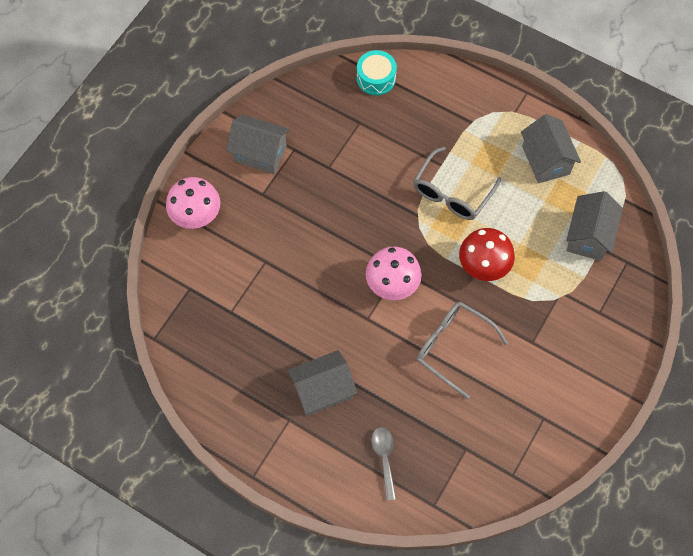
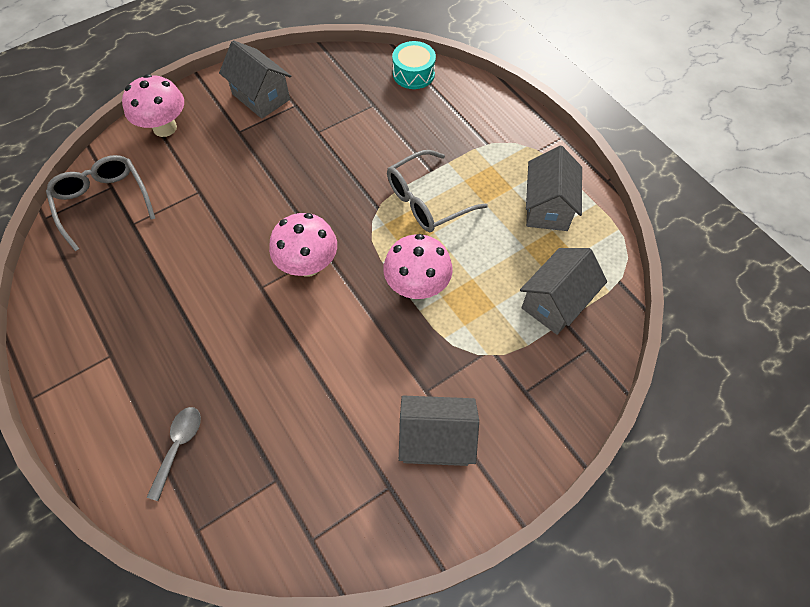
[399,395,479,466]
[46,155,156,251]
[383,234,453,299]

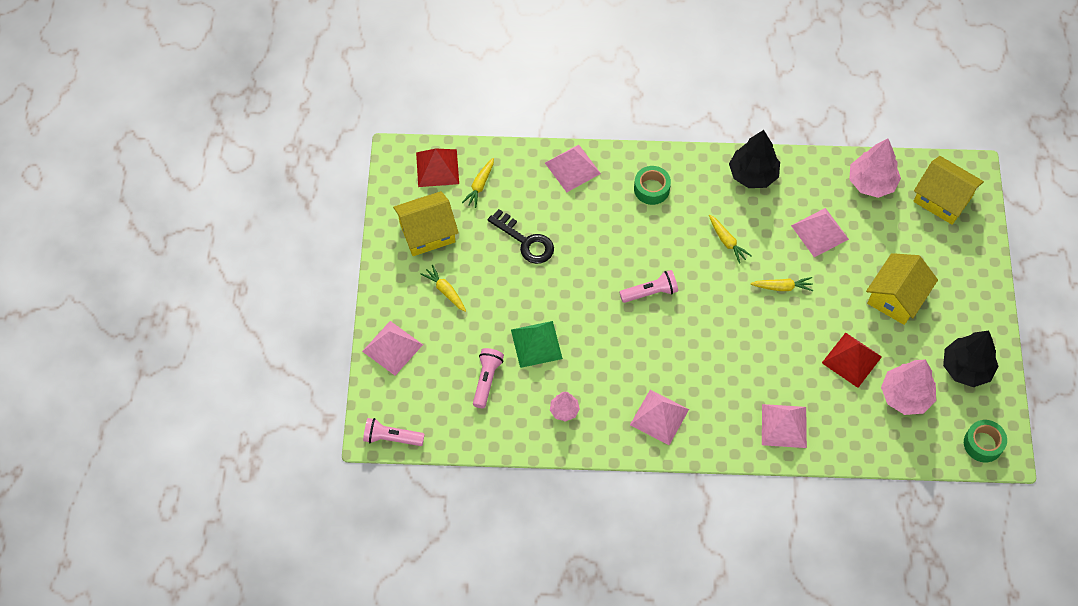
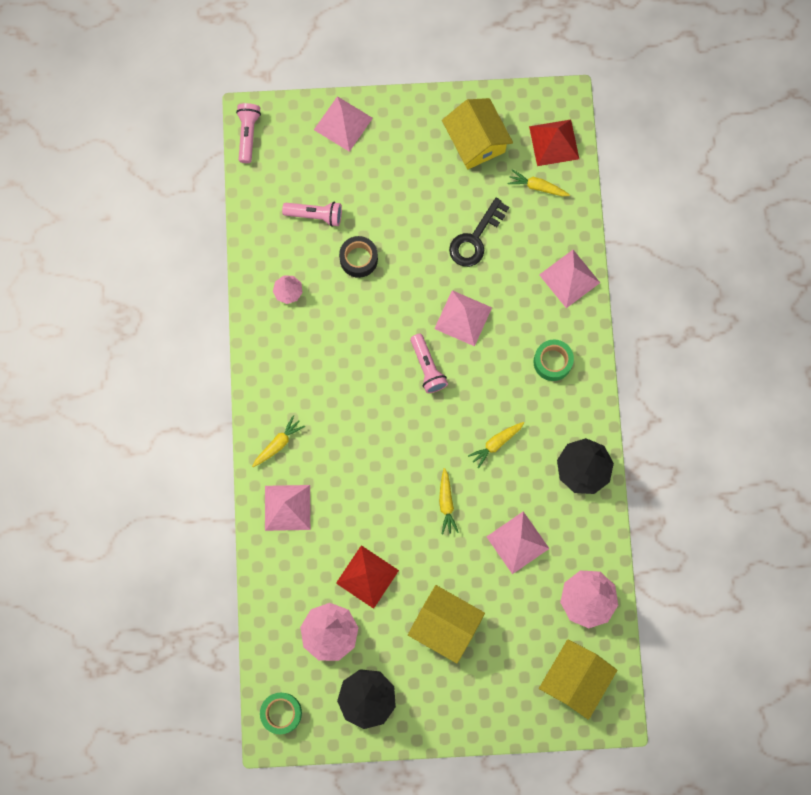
[252,415,305,467]
[434,290,492,346]
[339,236,378,278]

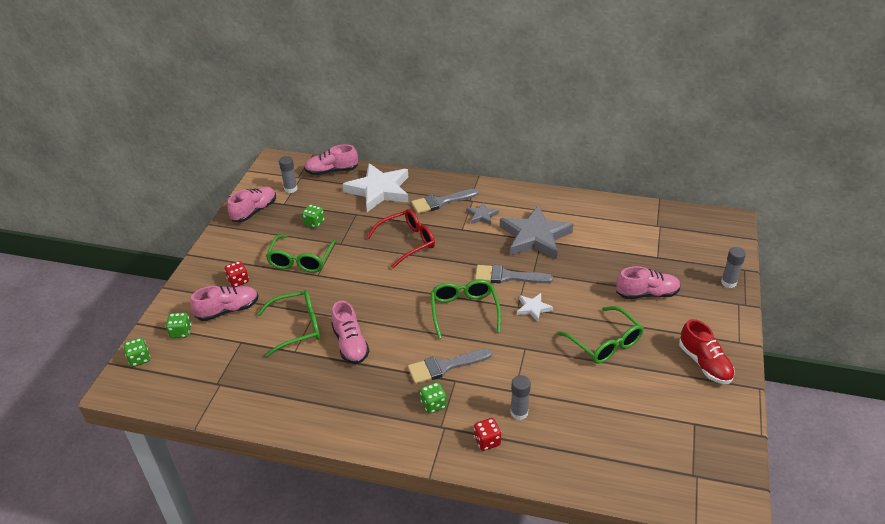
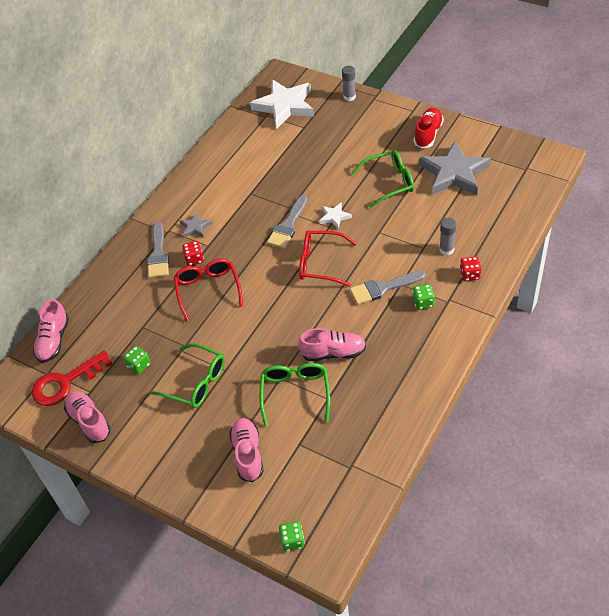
[166,312,191,338] (first image)
[616,266,681,299] (first image)
[182,241,204,266]
[250,79,314,129]
[419,141,491,195]
[32,350,112,406]
[299,230,357,287]
[350,271,426,305]
[414,108,444,149]

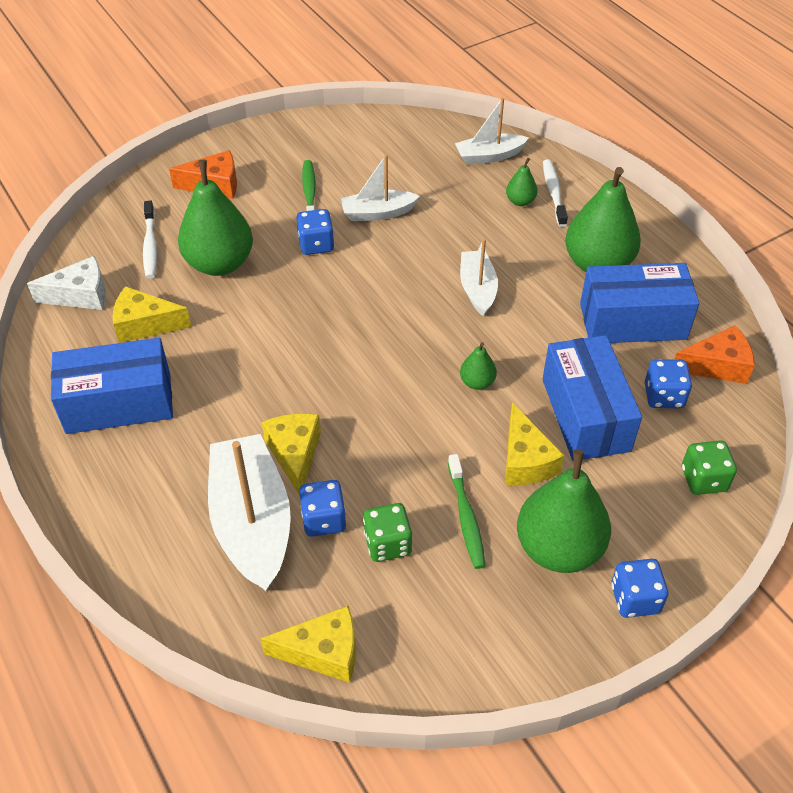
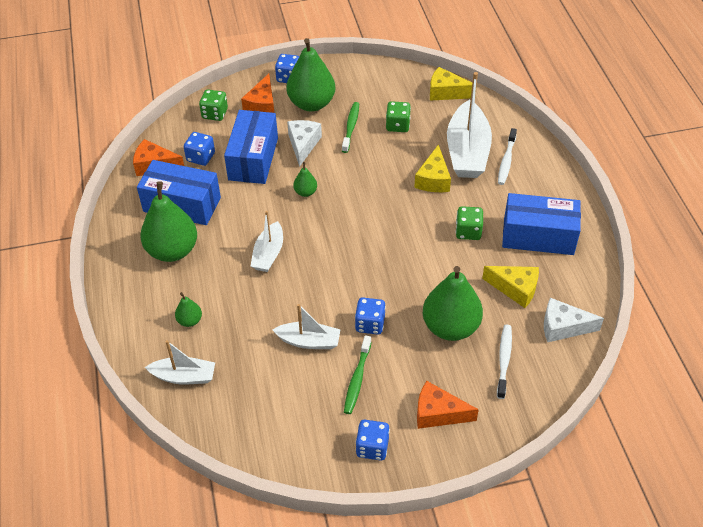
[241,74,274,113]
[456,206,483,240]
[356,420,390,460]
[498,128,517,185]
[287,120,322,167]

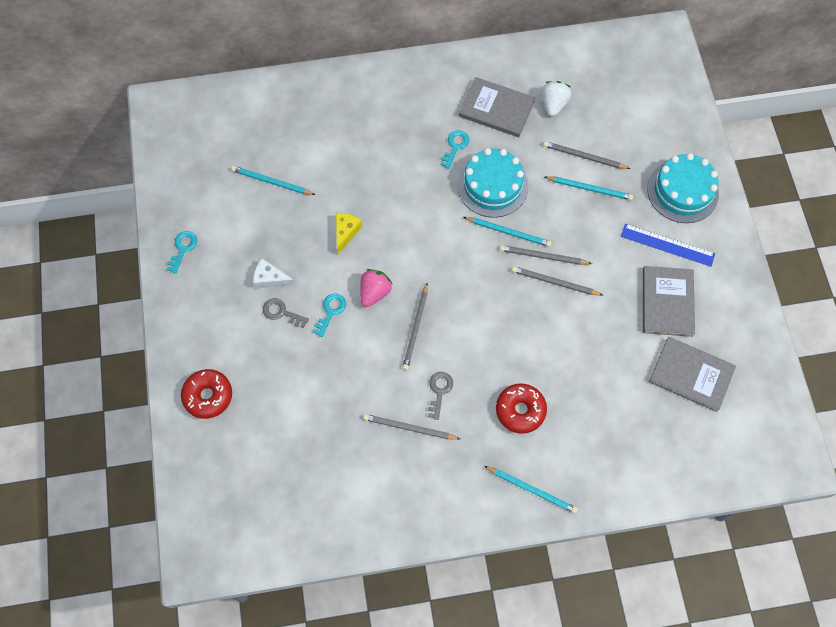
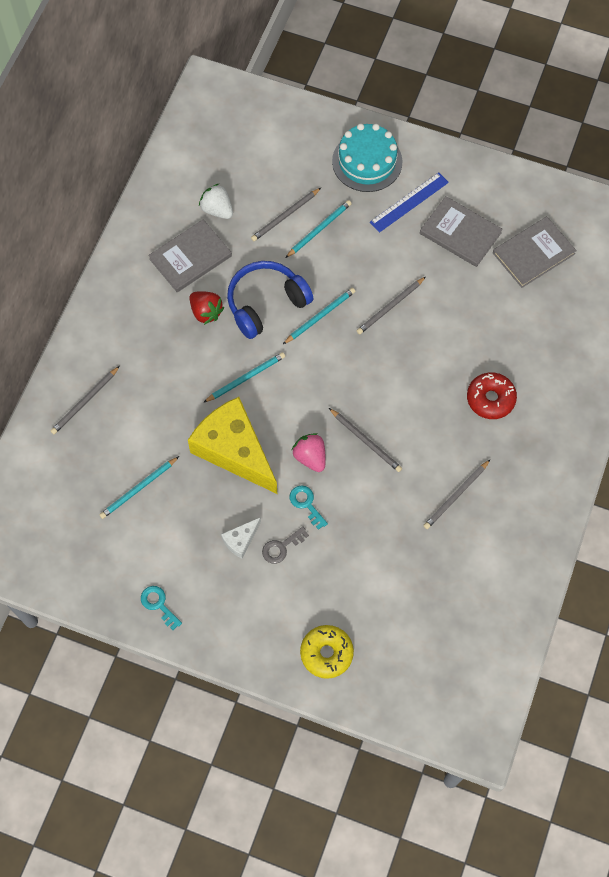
[428,372,453,420] (first image)
[203,352,285,403]
[50,366,120,434]
[189,292,224,325]
[227,261,314,339]
[300,625,354,679]
[188,397,277,494]

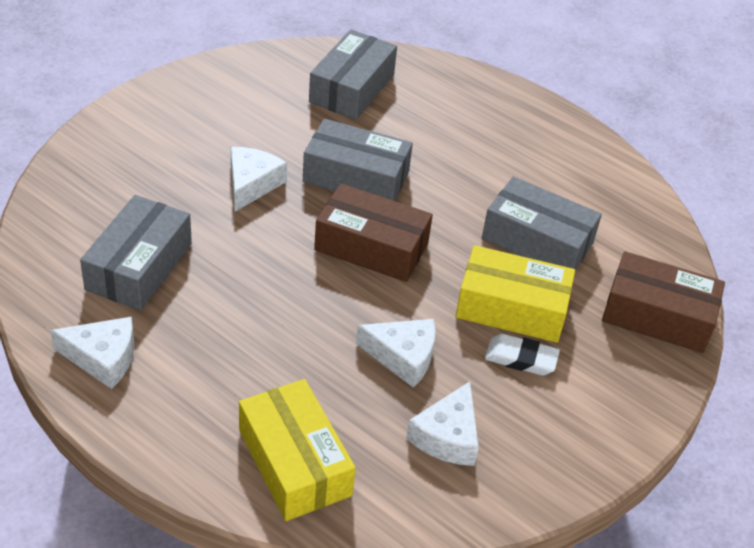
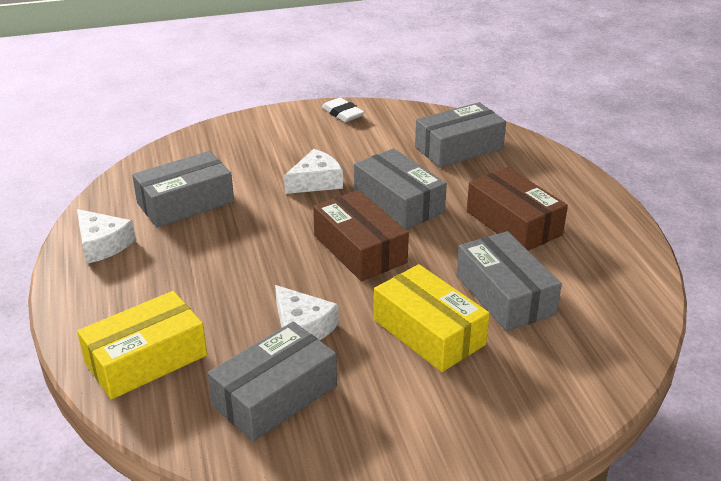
[322,97,364,122]
[467,167,568,251]
[207,322,337,442]
[77,291,207,399]

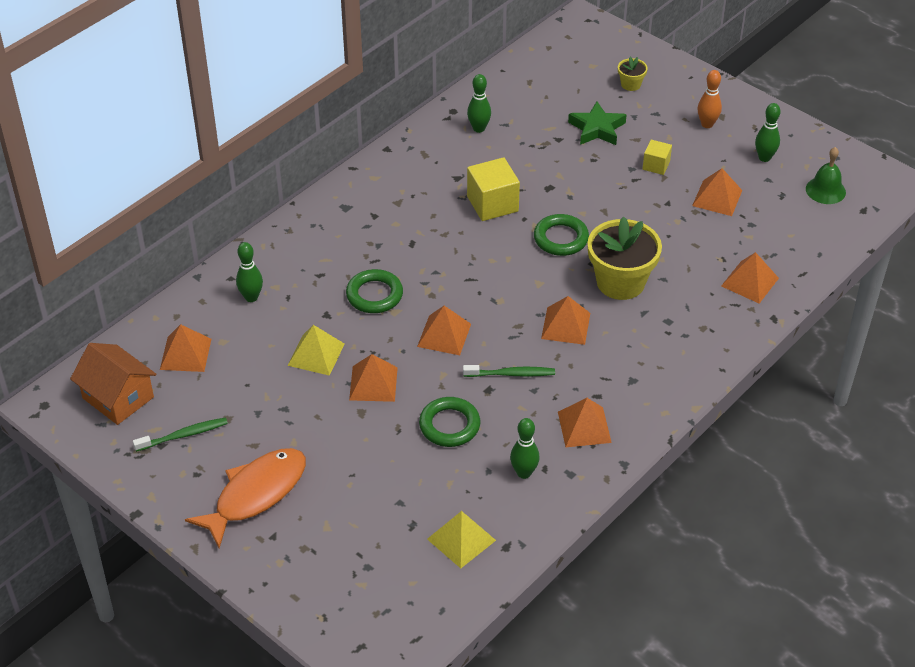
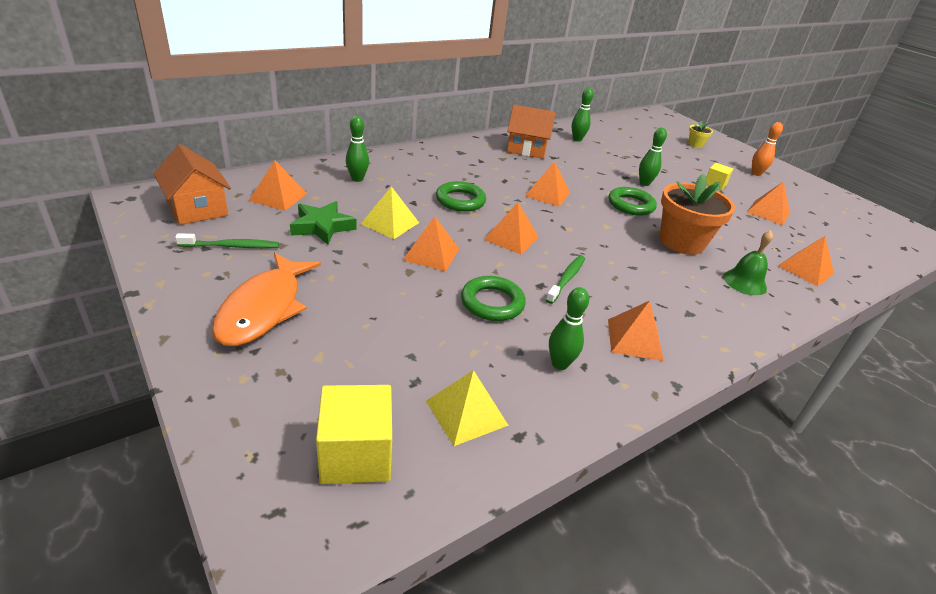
[507,105,556,159]
[316,385,392,484]
[525,161,570,207]
[290,201,357,245]
[639,127,667,186]
[723,230,773,295]
[660,173,735,255]
[212,252,321,346]
[546,255,585,304]

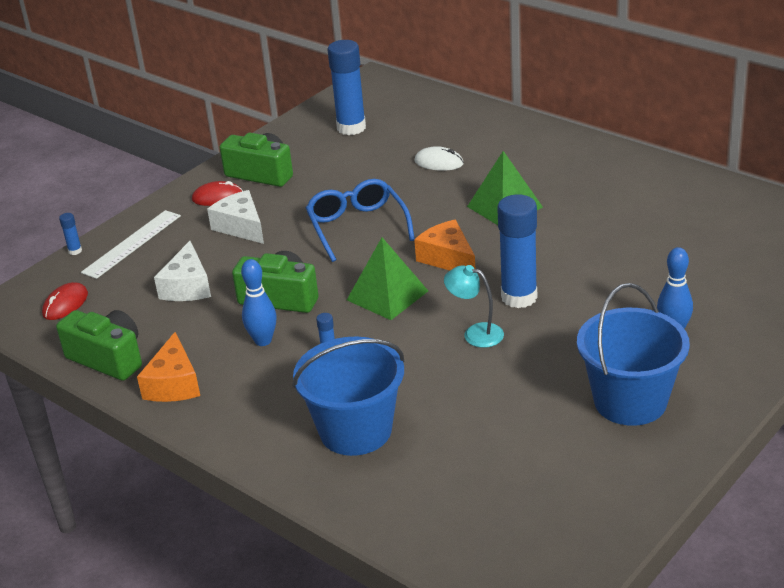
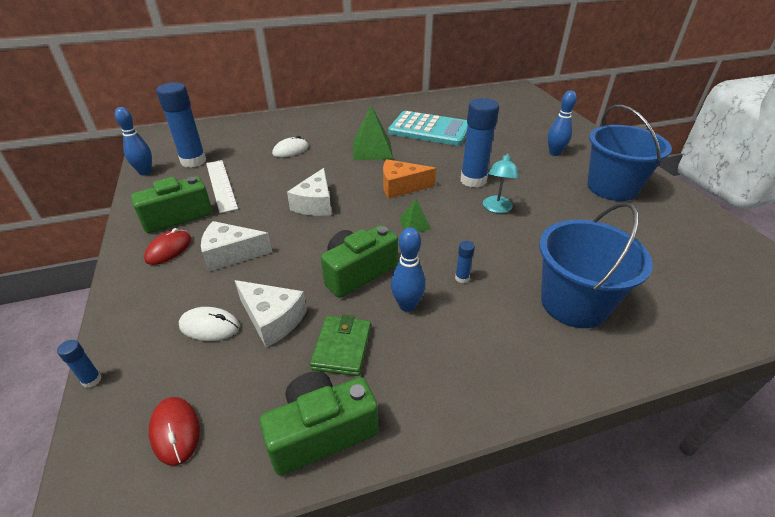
[137,332,200,402] (first image)
[115,107,152,175]
[179,307,240,341]
[310,314,371,376]
[388,111,468,146]
[206,160,238,213]
[287,168,331,216]
[483,152,519,213]
[399,199,431,232]

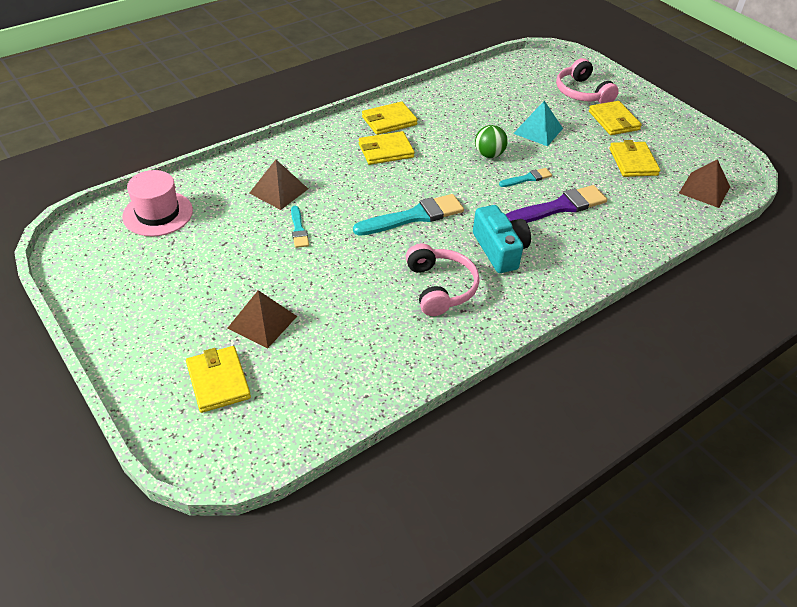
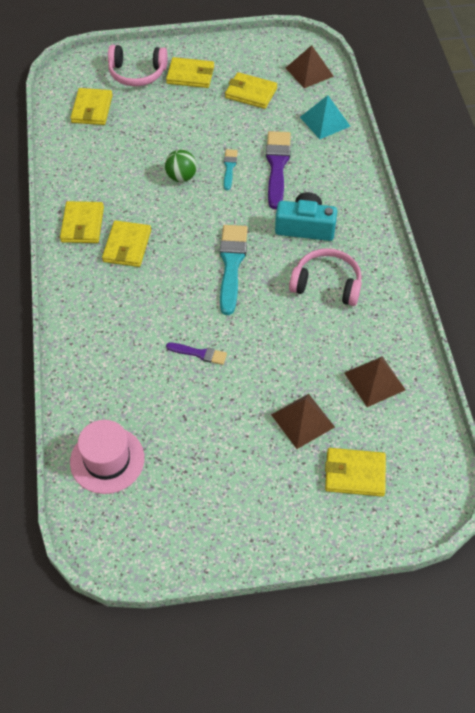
[70,88,113,125]
[344,356,406,407]
[300,95,350,139]
[166,343,227,365]

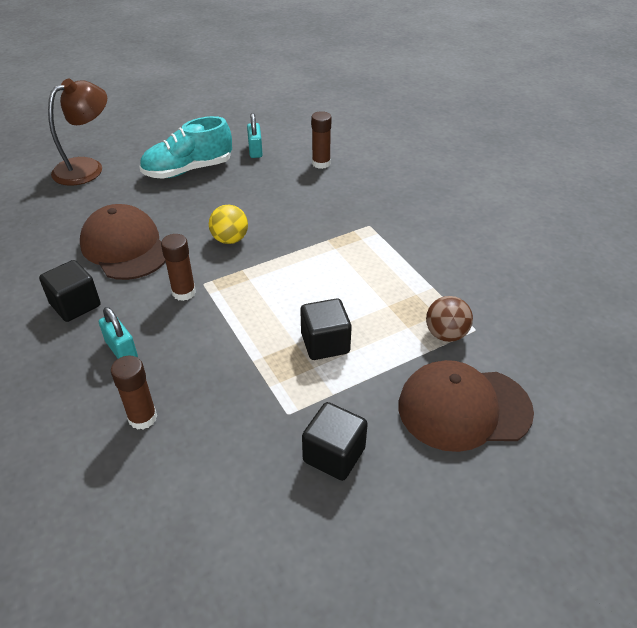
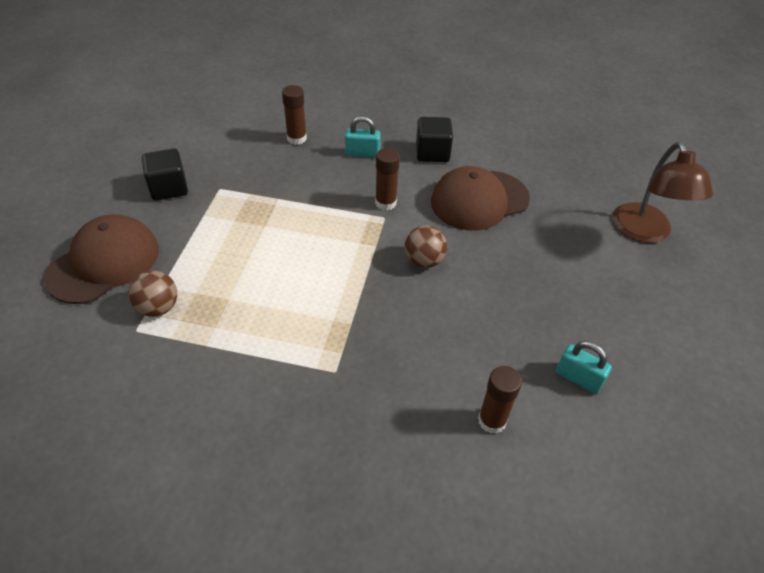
[139,116,232,179] (first image)
[300,298,352,360] (first image)
[404,225,447,268]
[431,166,530,231]

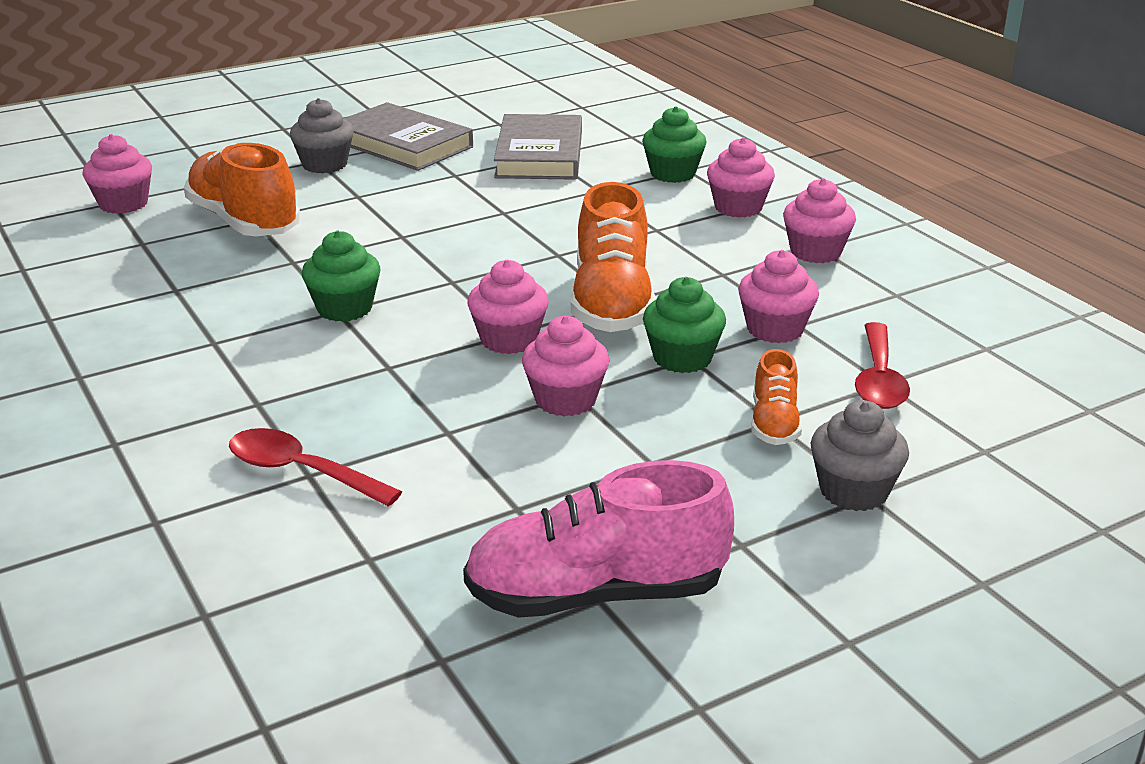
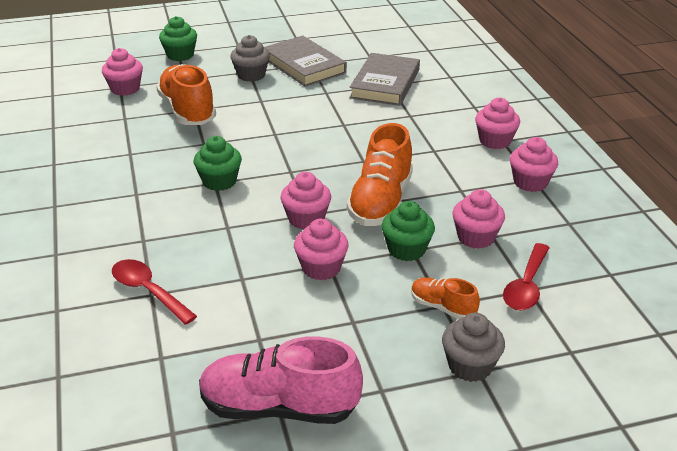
[159,16,197,61]
[411,278,480,319]

